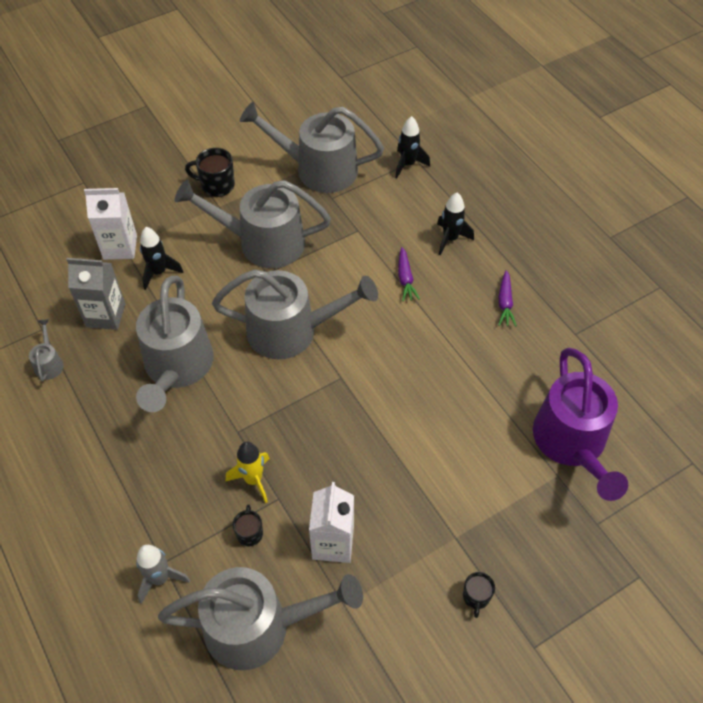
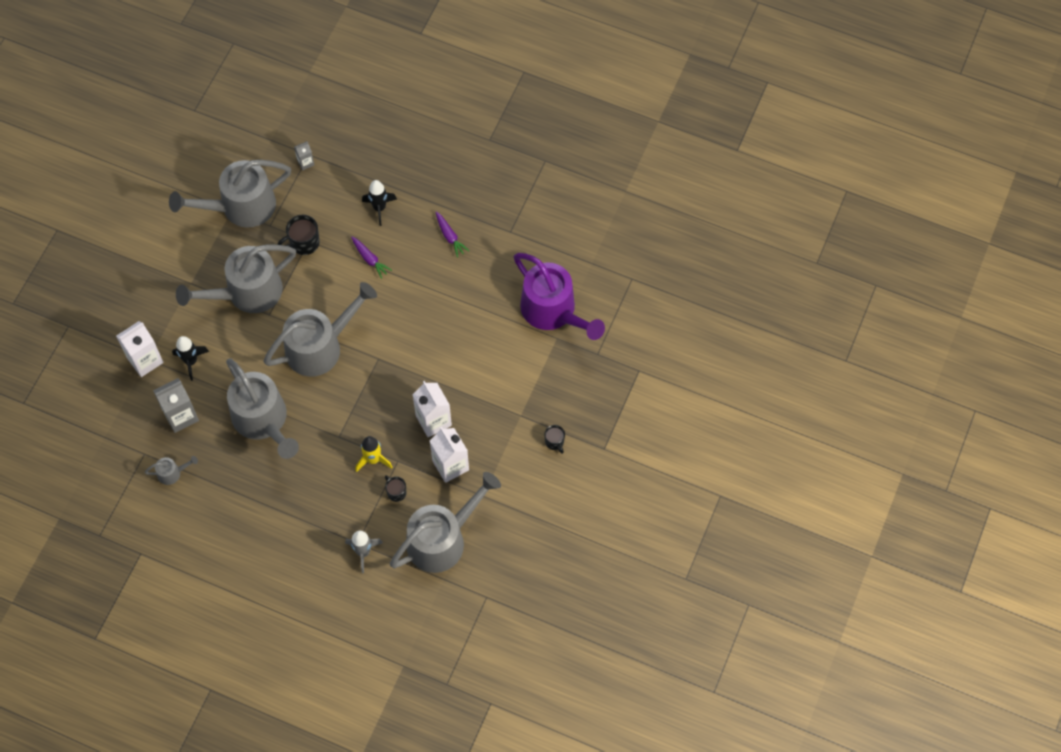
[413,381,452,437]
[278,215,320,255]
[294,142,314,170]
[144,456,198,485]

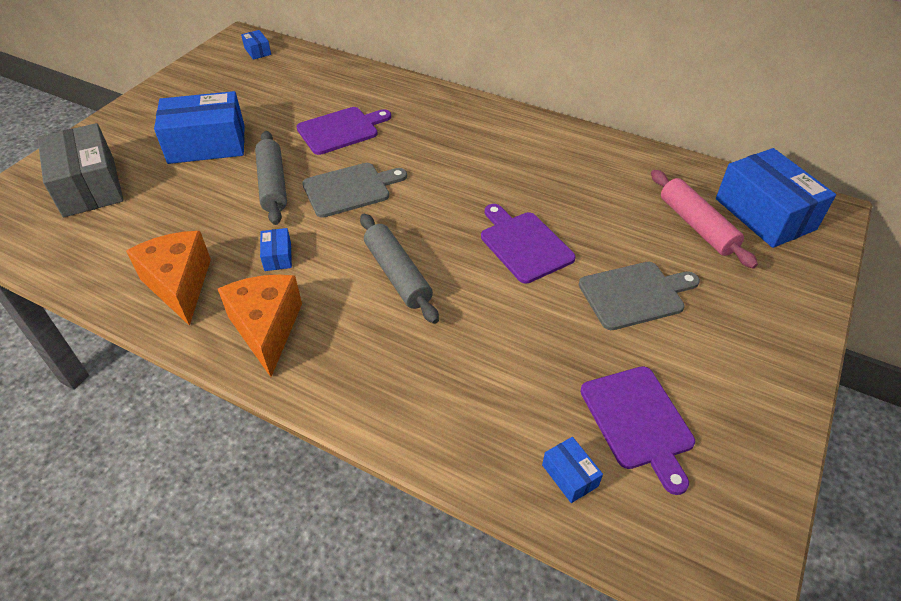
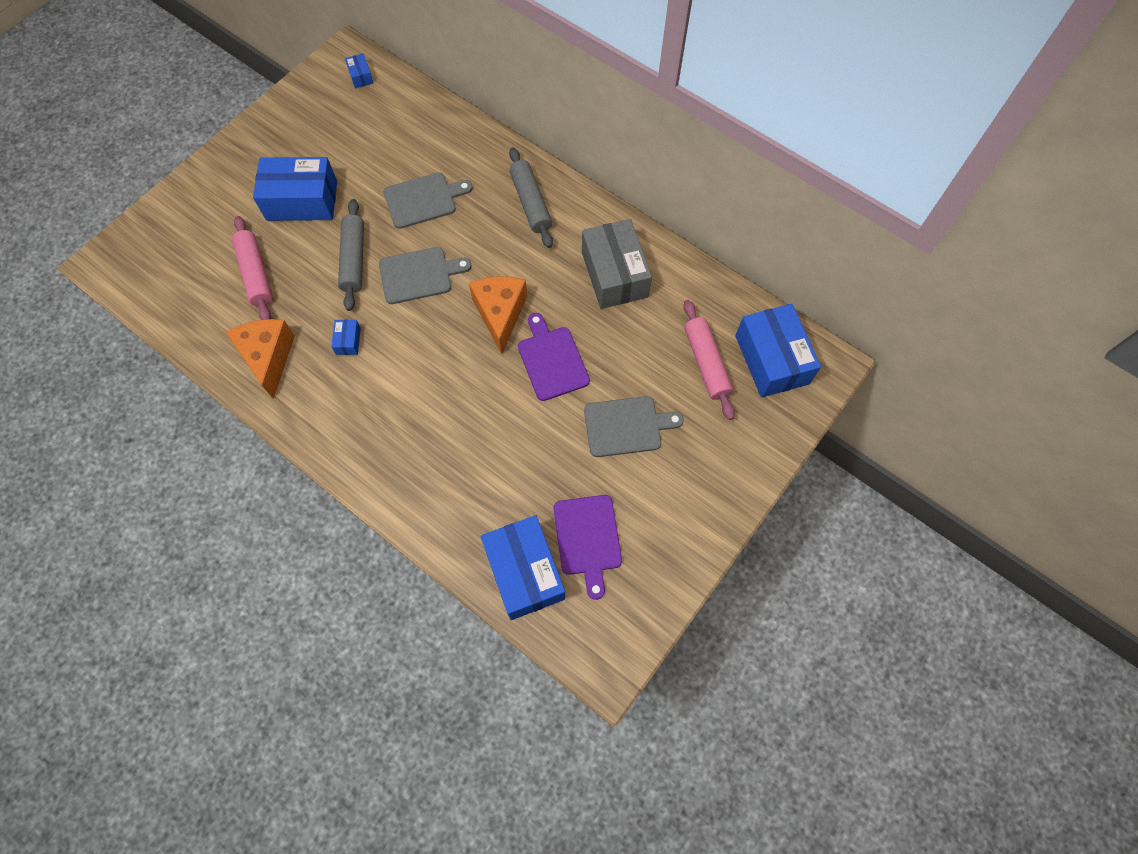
[232,216,272,320]
[582,219,652,309]
[469,276,527,354]
[509,147,553,248]
[383,172,473,229]
[481,515,565,620]

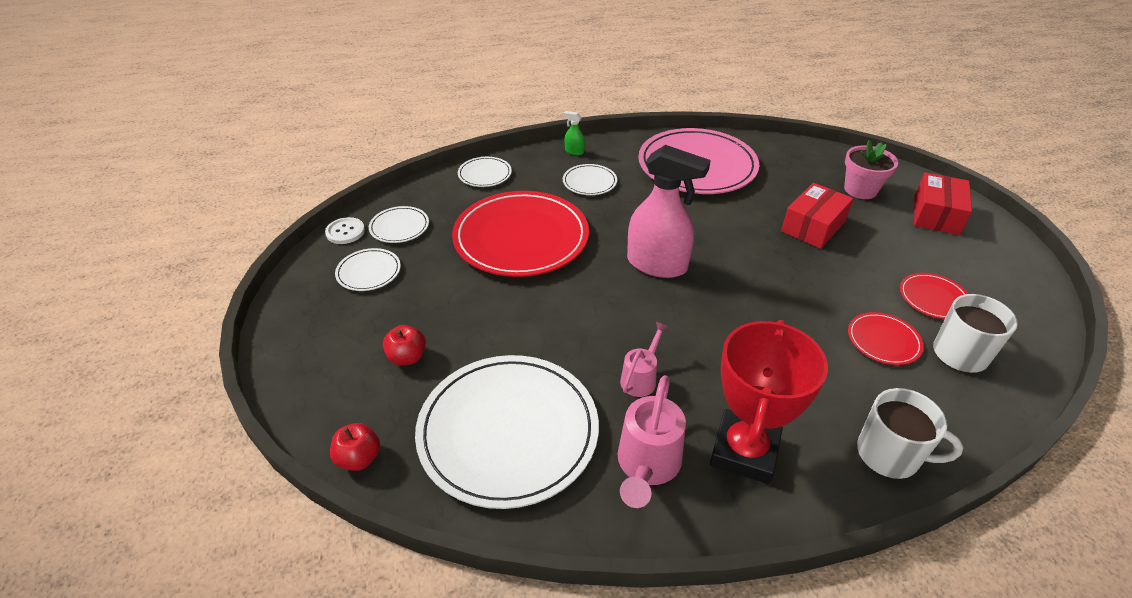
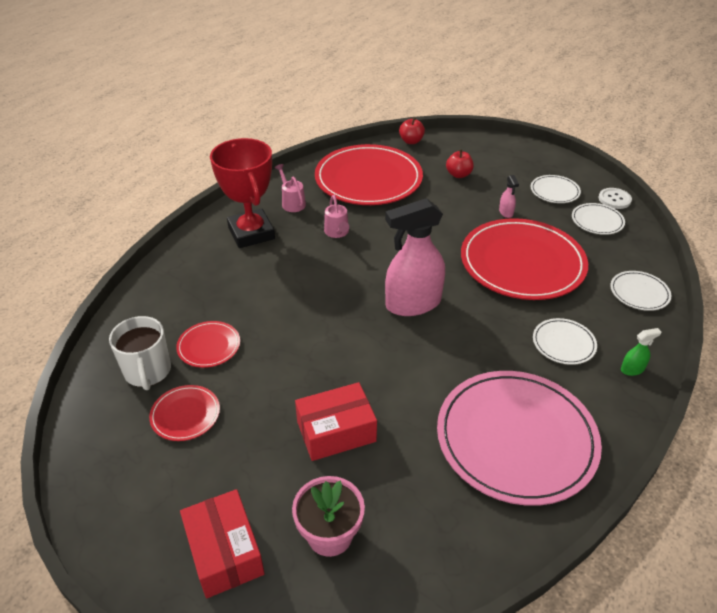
[857,388,963,479] (first image)
[499,175,519,218]
[315,144,423,205]
[295,382,377,461]
[275,164,306,212]

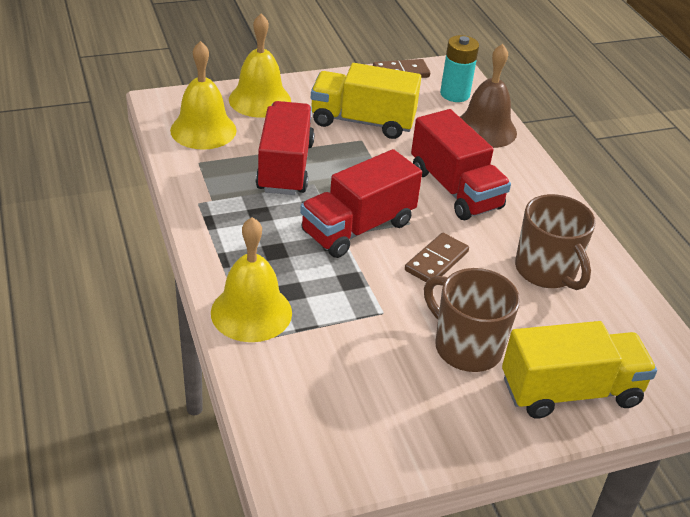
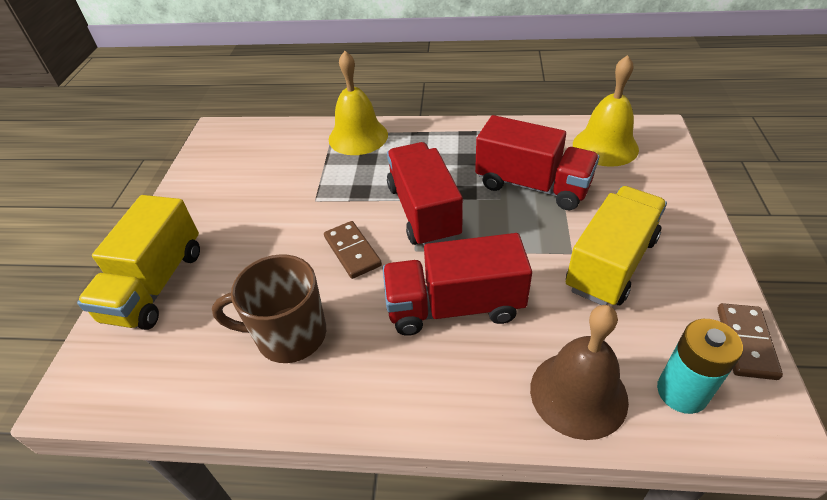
[229,14,291,118] (first image)
[424,268,520,372] (first image)

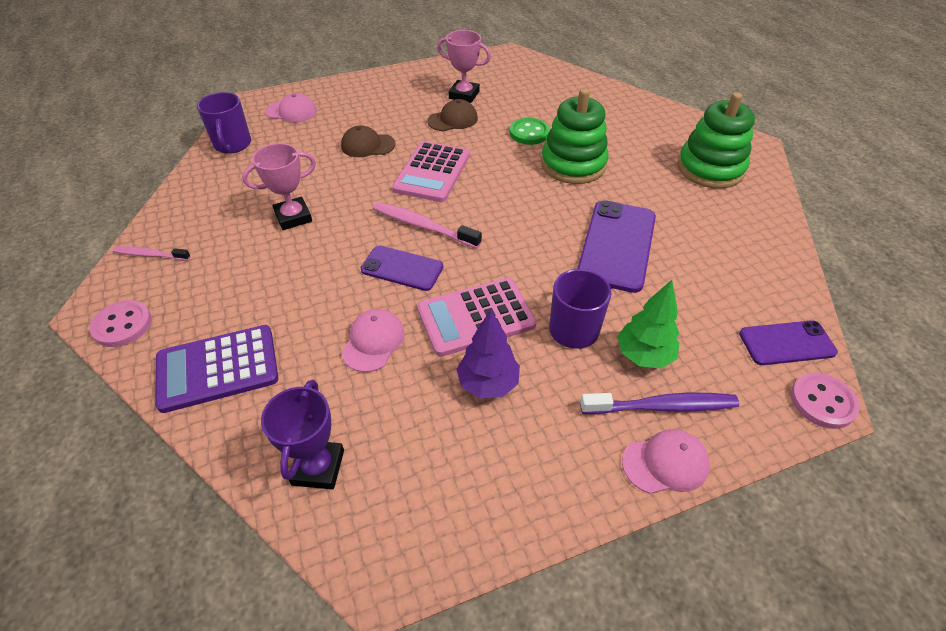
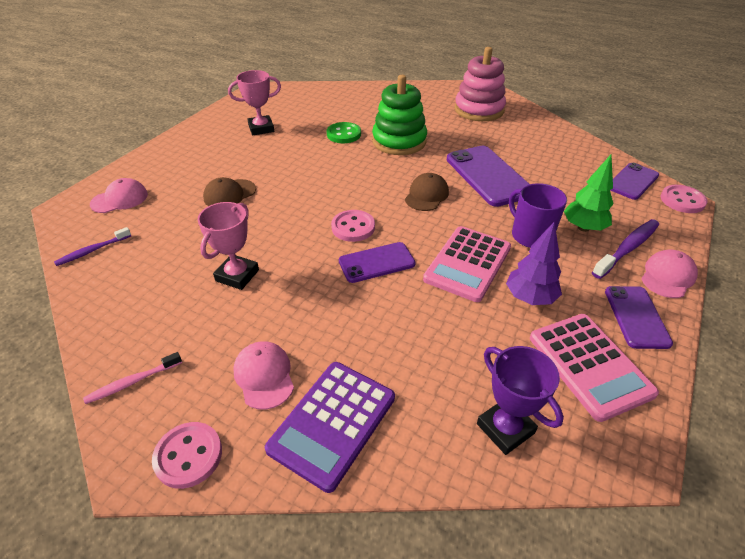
[605,286,673,349]
[233,341,294,410]
[530,314,659,422]
[405,173,449,211]
[54,227,131,266]
[331,210,375,242]
[455,47,506,121]

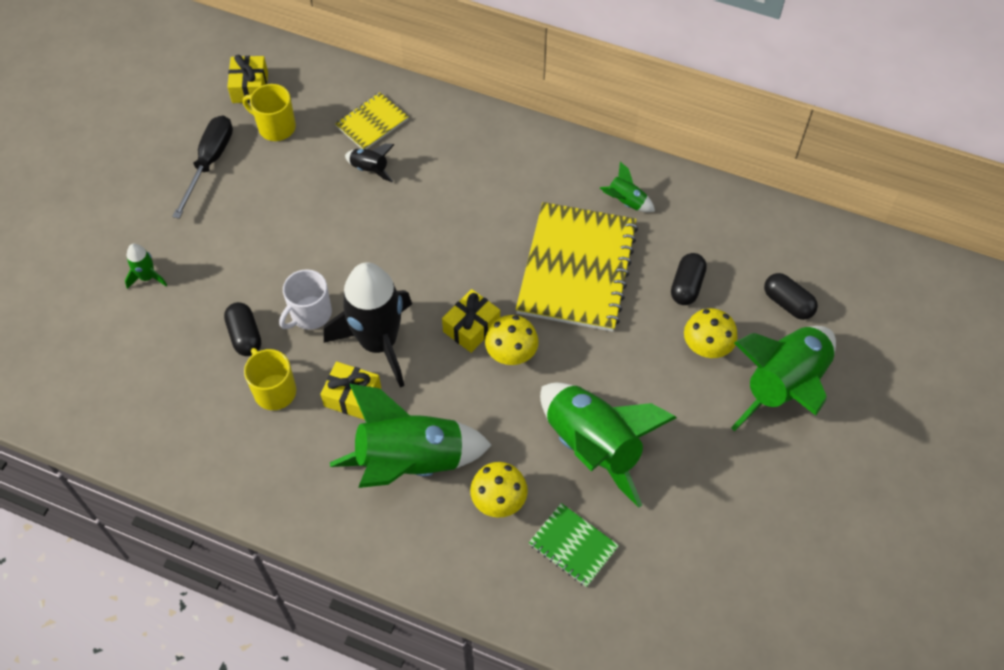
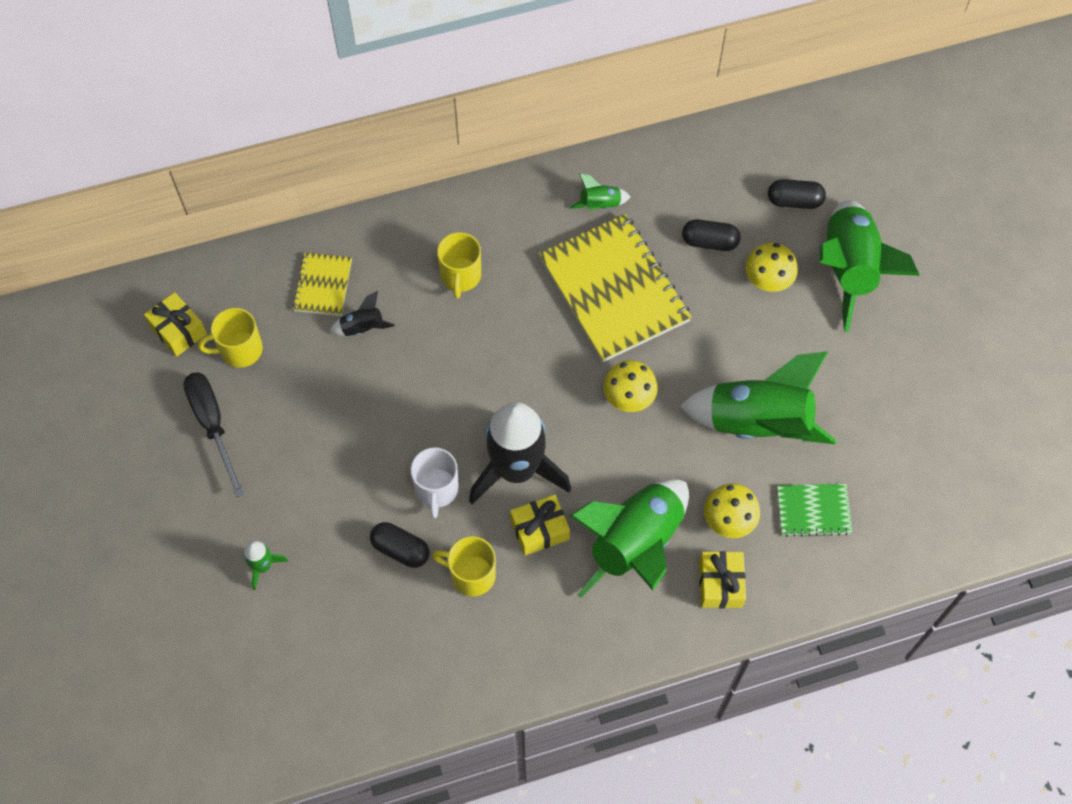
[437,232,481,299]
[699,551,746,608]
[682,219,740,251]

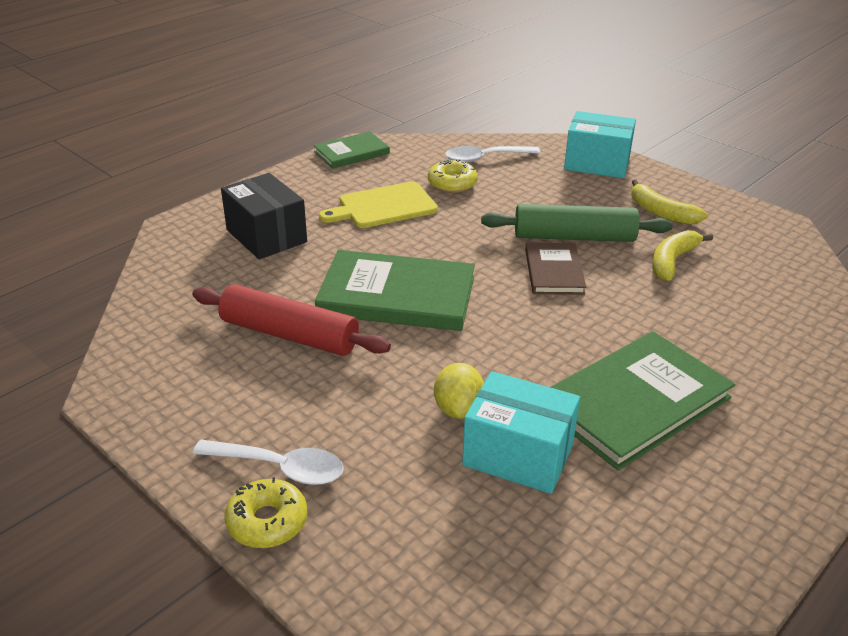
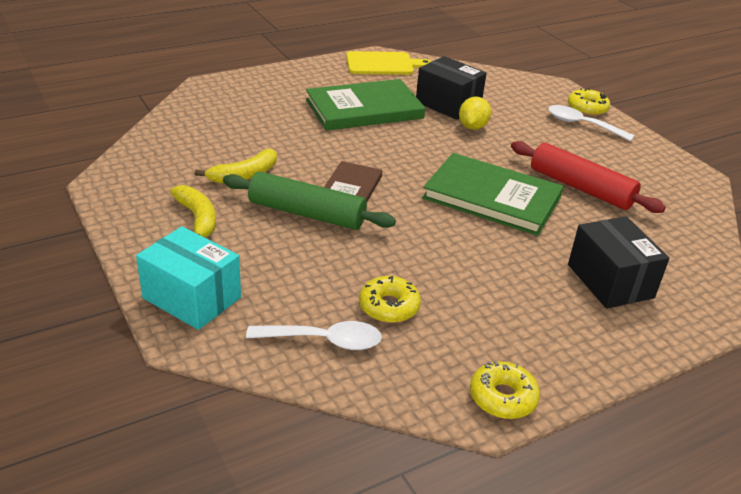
[346,51,431,75]
[470,361,540,419]
[416,56,487,120]

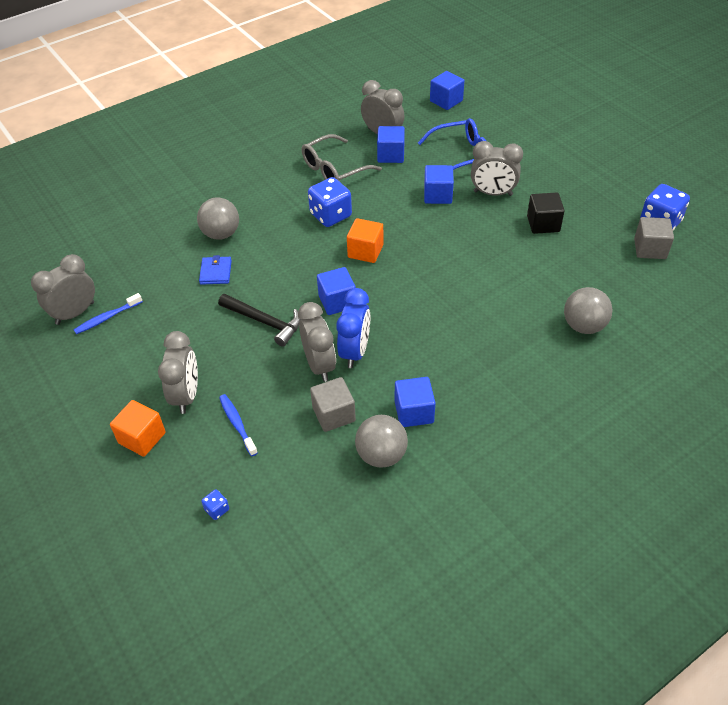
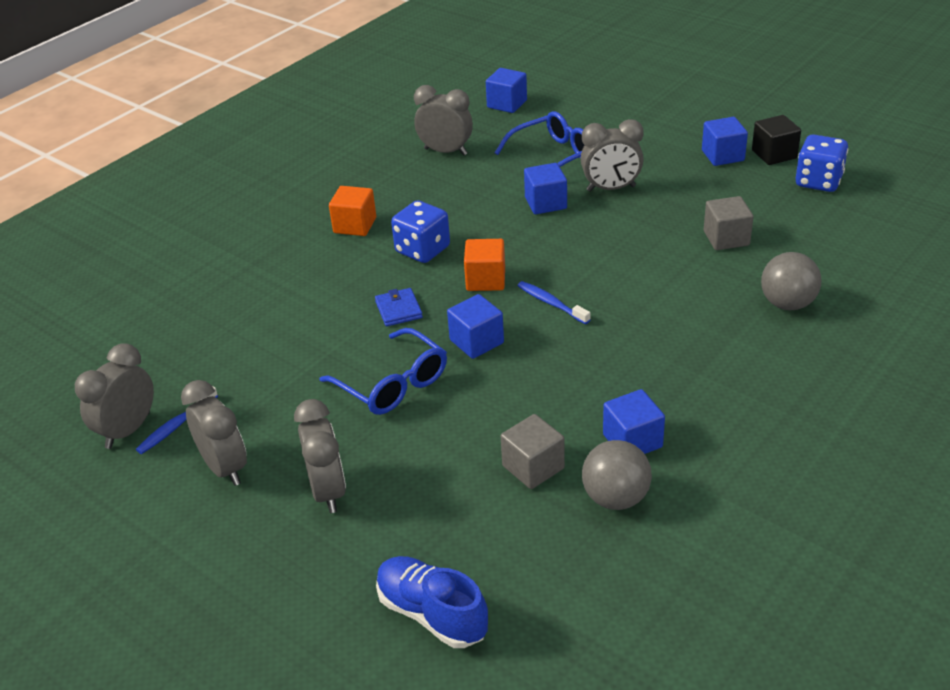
[197,197,239,240] (first image)
[302,134,382,182] (first image)
[336,288,370,368] (first image)
[329,186,376,236]
[375,288,423,326]
[517,281,591,324]
[181,380,247,486]
[702,117,748,166]
[752,115,801,165]
[704,196,753,250]
[376,556,488,648]
[320,328,447,415]

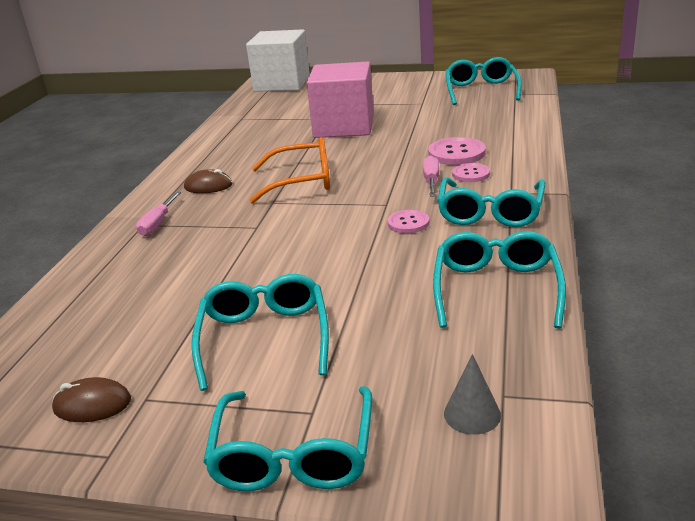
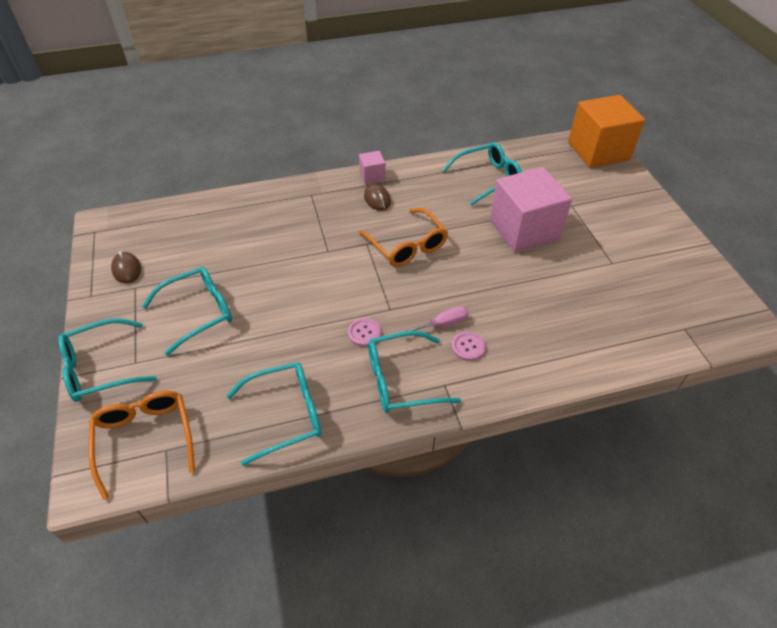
[136,192,181,236] (first image)
[428,137,486,165] (first image)
[359,151,386,184]
[442,142,522,206]
[89,391,195,500]
[568,95,645,168]

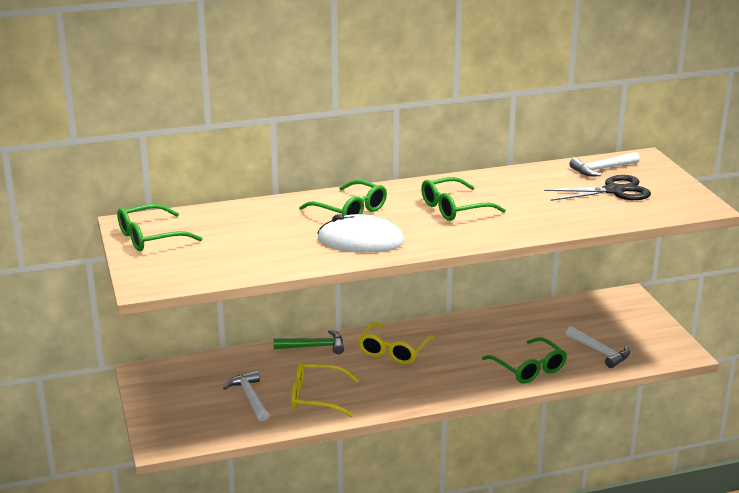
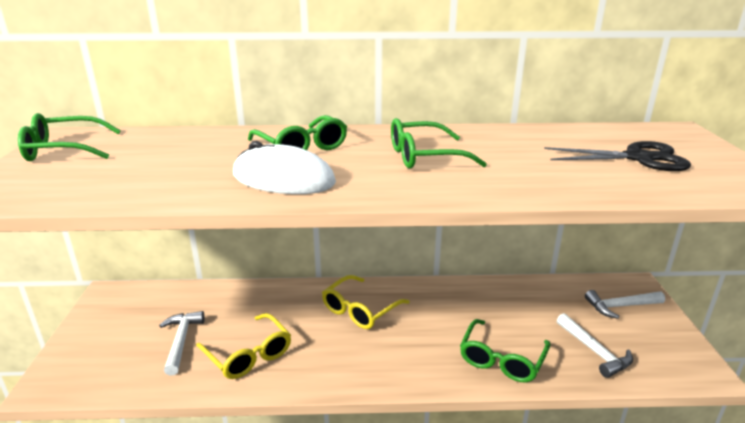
[273,330,344,354] (first image)
[585,290,665,319]
[196,313,291,379]
[460,319,551,382]

